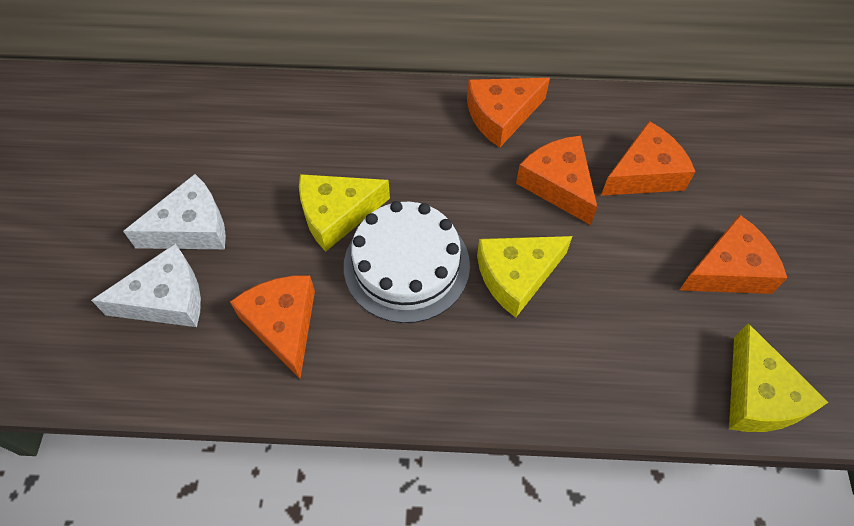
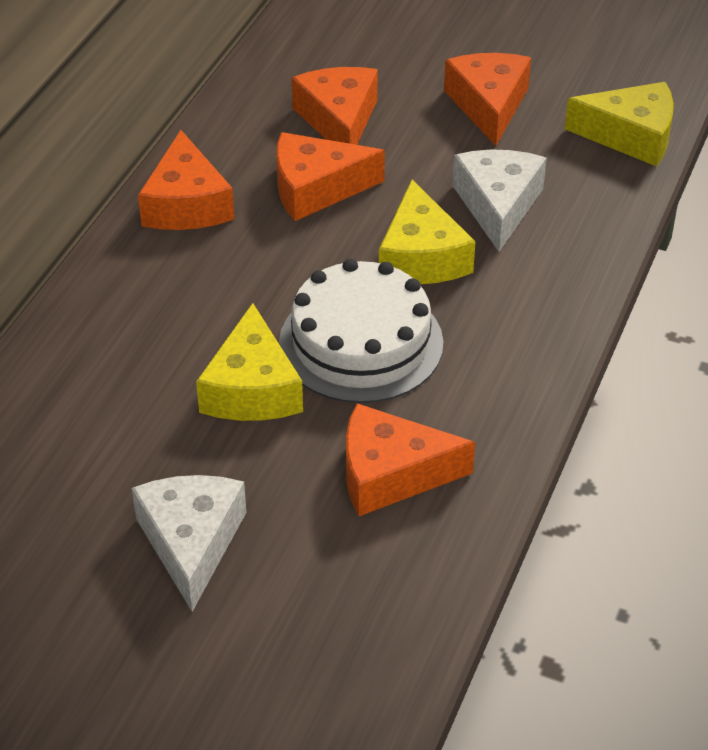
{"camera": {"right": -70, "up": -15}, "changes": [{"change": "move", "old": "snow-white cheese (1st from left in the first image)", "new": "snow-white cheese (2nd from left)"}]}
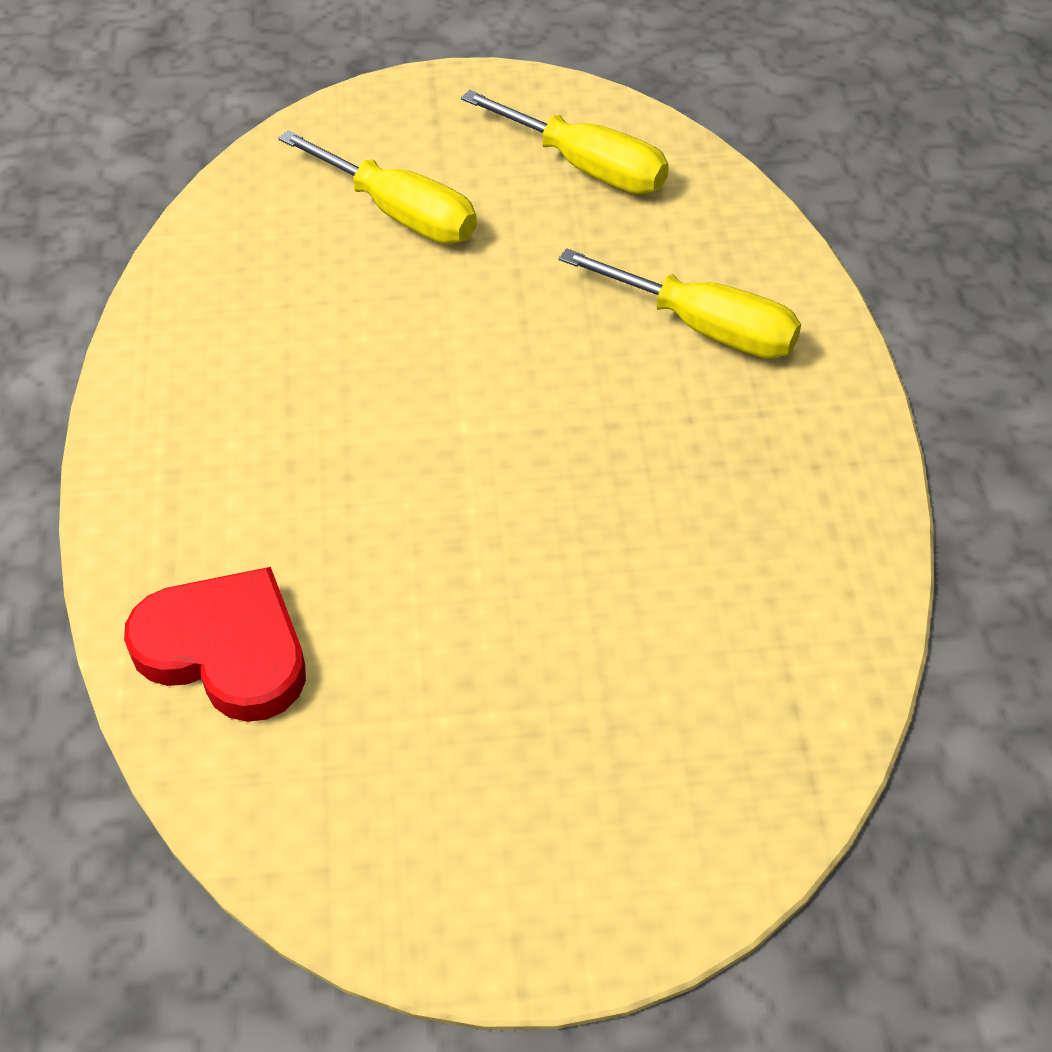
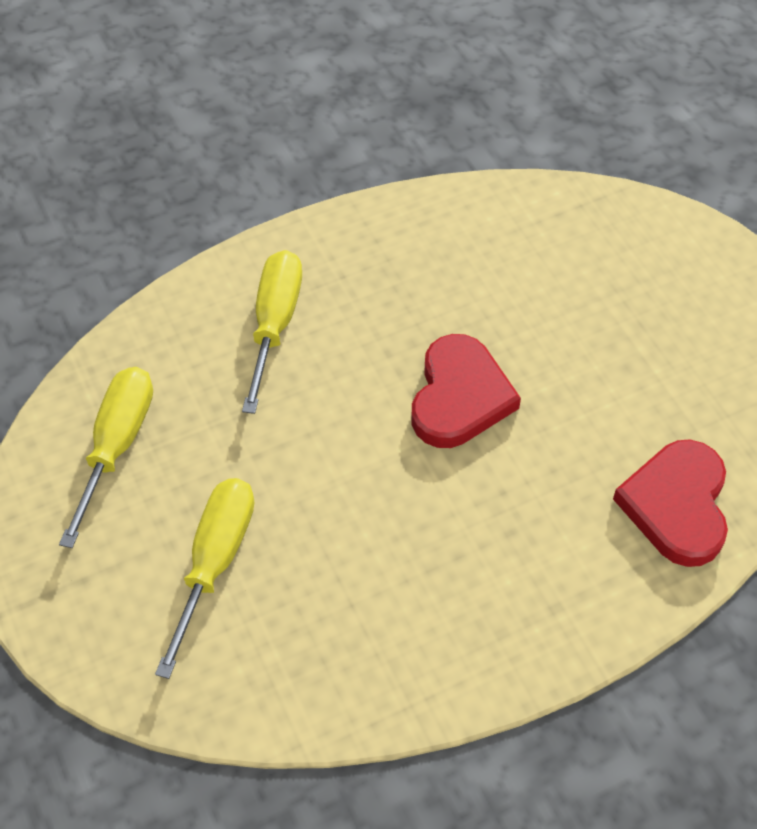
{"camera": {"right": -110, "up": 5}, "changes": [{"change": "insert", "new": "scarlet heart shape (1st from left)"}]}
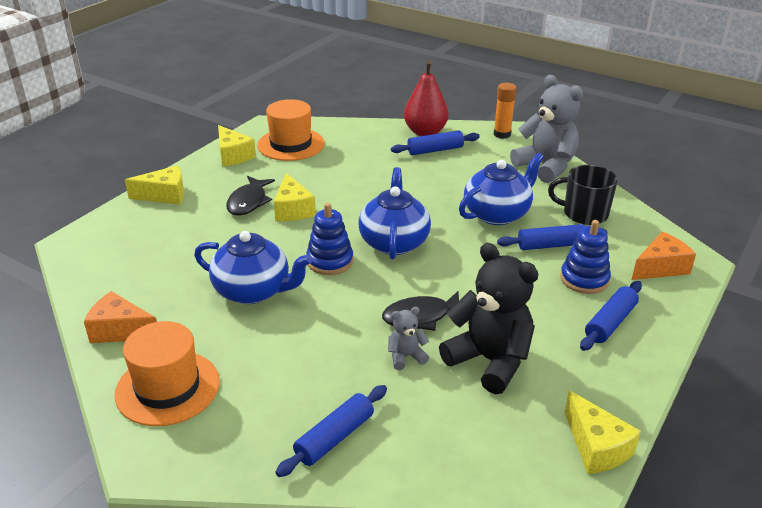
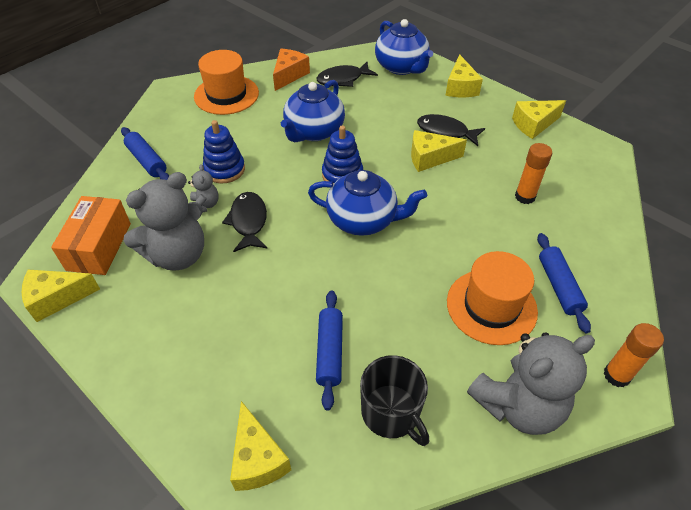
{"camera": {"right": 100, "up": 15}, "changes": [{"change": "insert", "new": "bright orange box"}, {"change": "recolor", "old": "black stuffed bear", "new": "ash-grey stuffed bear (1st from left)"}, {"change": "move", "old": "blue stacking toy (2nd from left in the first image)", "new": "blue stacking toy (1st from left)"}, {"change": "recolor", "old": "bright orange cheese (2nd from left)", "new": "golden cheese (2nd from left)"}, {"change": "insert", "new": "black fish figure (2nd from left)"}, {"change": "rotate", "old": "black mug", "degrees": 120}, {"change": "move", "old": "blue teapot (3rd from left)"}, {"change": "move", "old": "bright orange tall hat (2nd from left)"}, {"change": "insert", "new": "bright orange stick of glue (1st from left)"}, {"change": "delete", "old": "scarlet toy pear"}, {"change": "delete", "old": "blue pastry roller (4th from left)"}]}
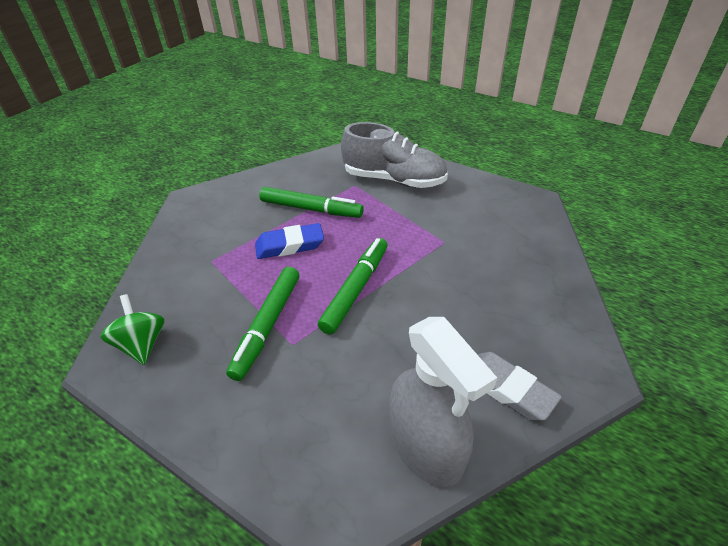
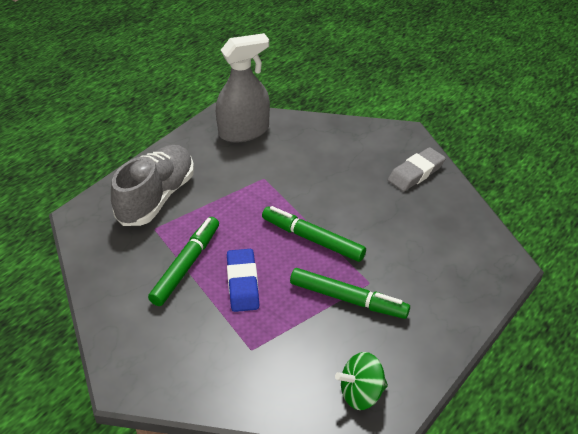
{"camera": {"right": -85, "up": 0}, "changes": [{"change": "move", "old": "ash-grey spray bottle"}]}
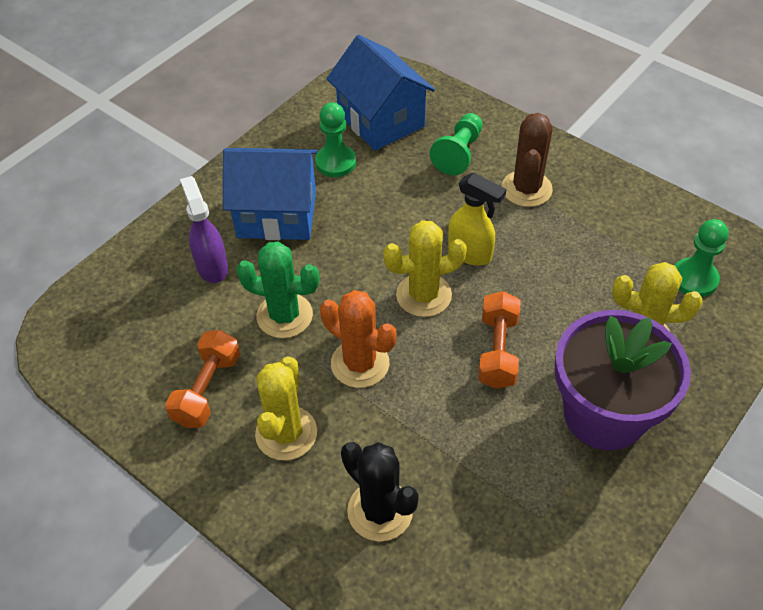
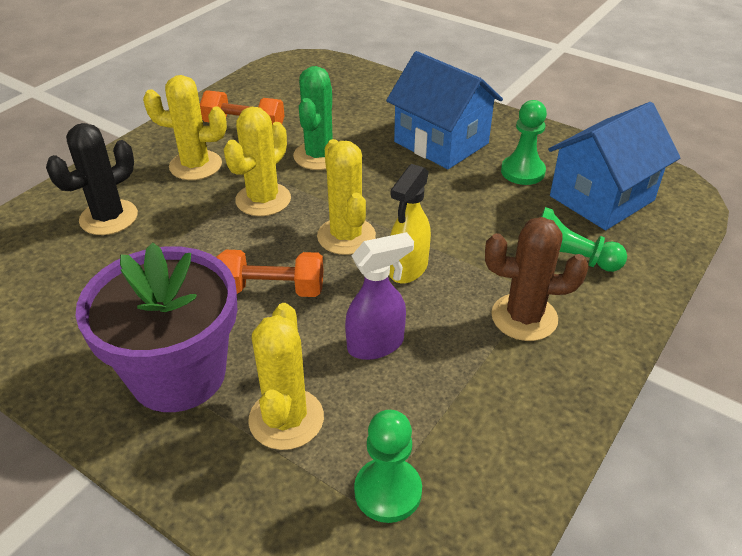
{"camera": {"right": 85, "up": -10}, "changes": [{"change": "recolor", "old": "bright orange prickly plant", "new": "golden prickly plant (2nd from left)"}, {"change": "move", "old": "violet spray bottle"}, {"change": "rotate", "old": "blue toy house (1st from left)", "degrees": -45}]}
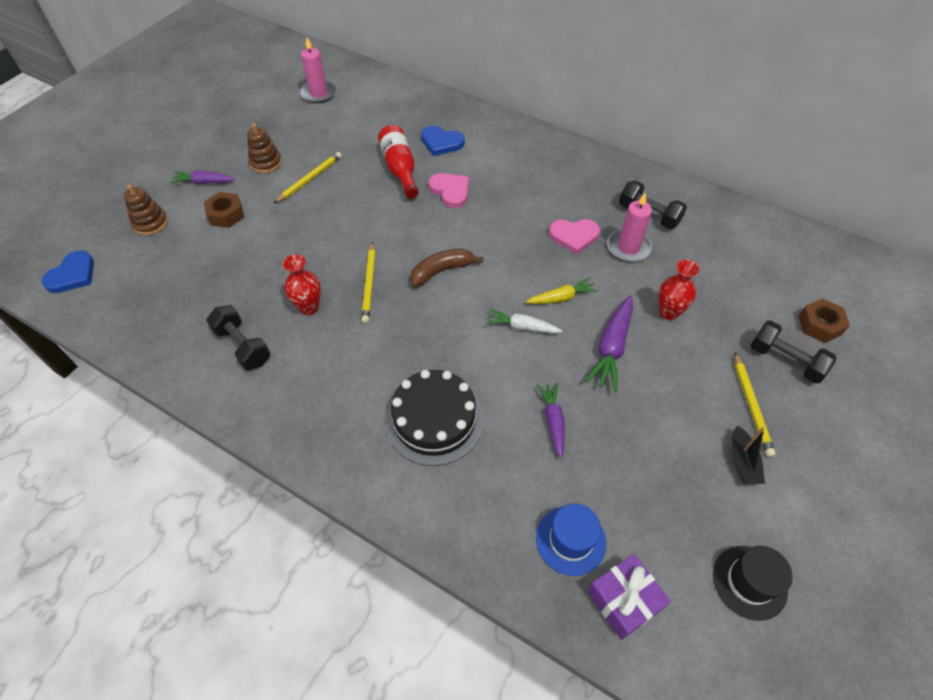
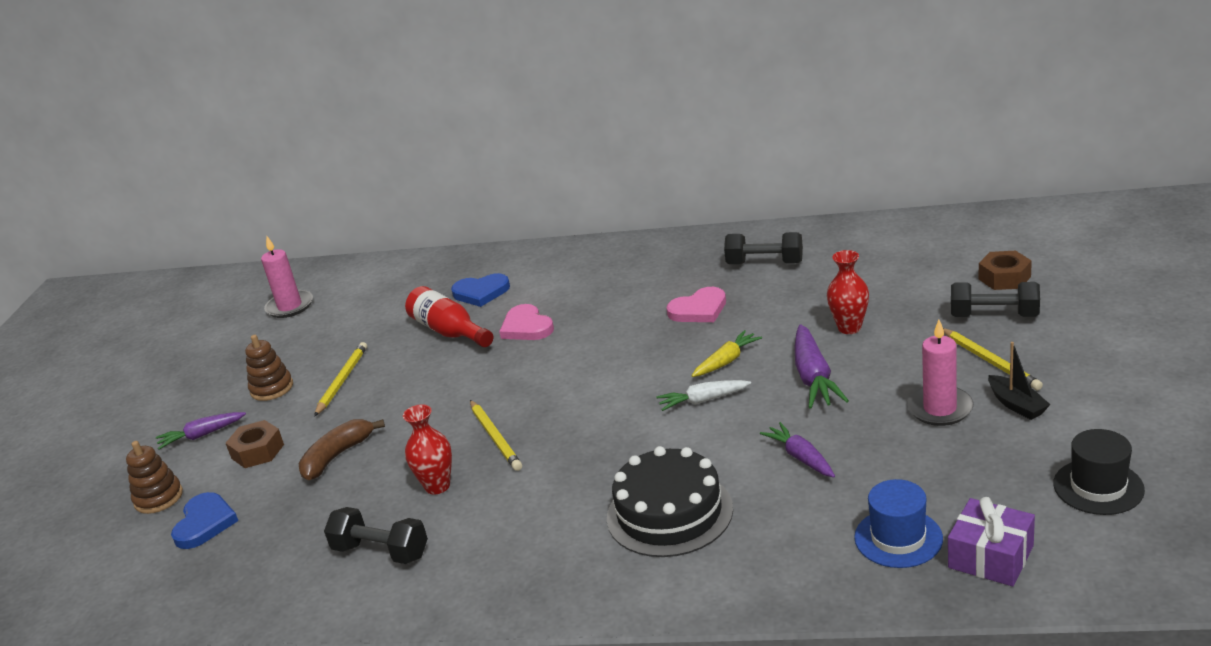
{"camera": {"right": -20, "up": -25}, "changes": [{"change": "move", "old": "blue heart shape (1st from left)"}, {"change": "move", "old": "dark brown banana fruit"}, {"change": "rotate", "old": "pink heart shape (1st from left)", "degrees": -150}, {"change": "move", "old": "pink pillar candle (2nd from left)"}]}
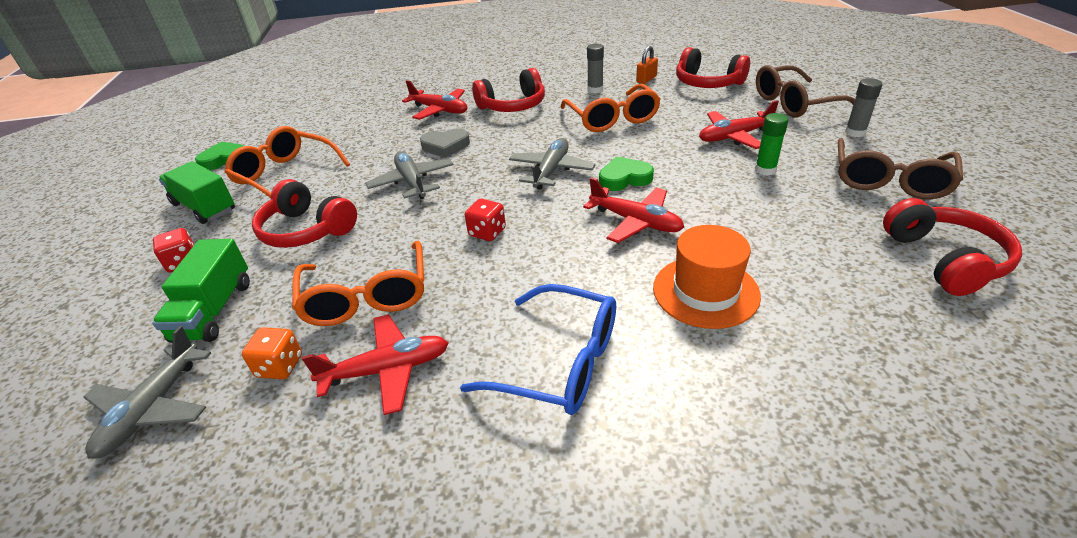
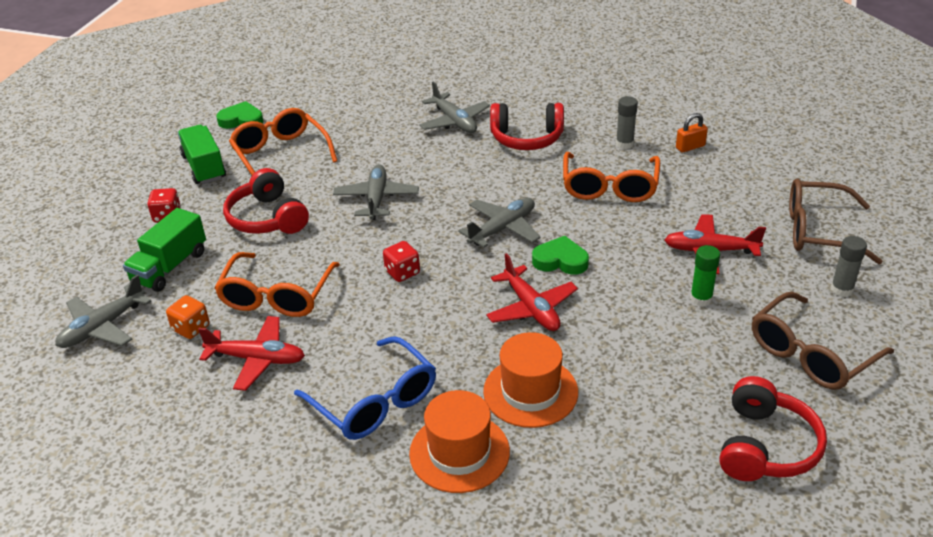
{"camera": {"right": 25, "up": 0}, "changes": [{"change": "insert", "new": "bright orange tall hat (1st from left)"}, {"change": "recolor", "old": "scarlet plane (2nd from left)", "new": "ash-grey plane (3rd from left)"}, {"change": "delete", "old": "ash-grey heart shape"}, {"change": "delete", "old": "scarlet headphones (3rd from left)"}]}
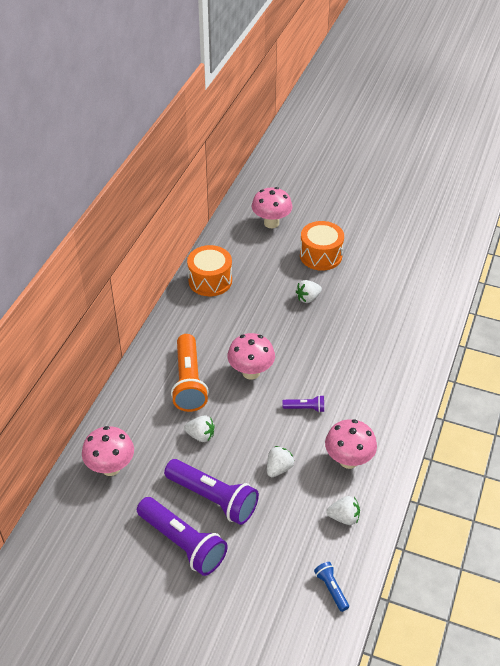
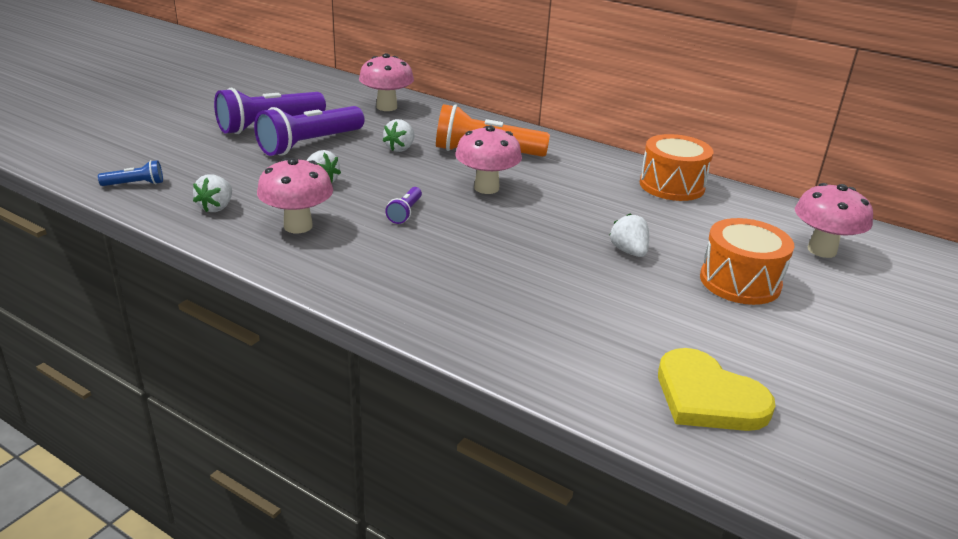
{"camera": {"right": 100, "up": -15}, "changes": [{"change": "insert", "new": "golden heart shape"}]}
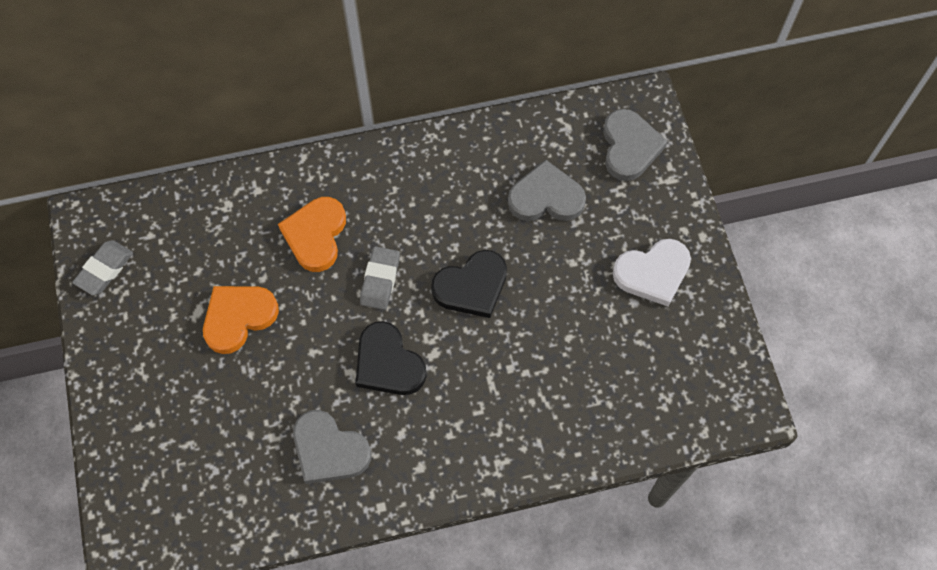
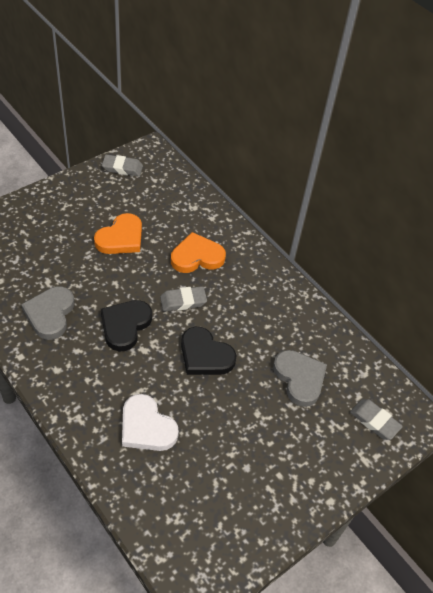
{"camera": {"right": 60, "up": -15}, "changes": [{"change": "rotate", "old": "bright orange heart shape (1st from left)", "degrees": 105}, {"change": "move", "old": "snow-white heart shape"}, {"change": "replace", "old": "ash-grey heart shape (3rd from left)", "new": "ash-grey gum eraser (3rd from left)"}]}
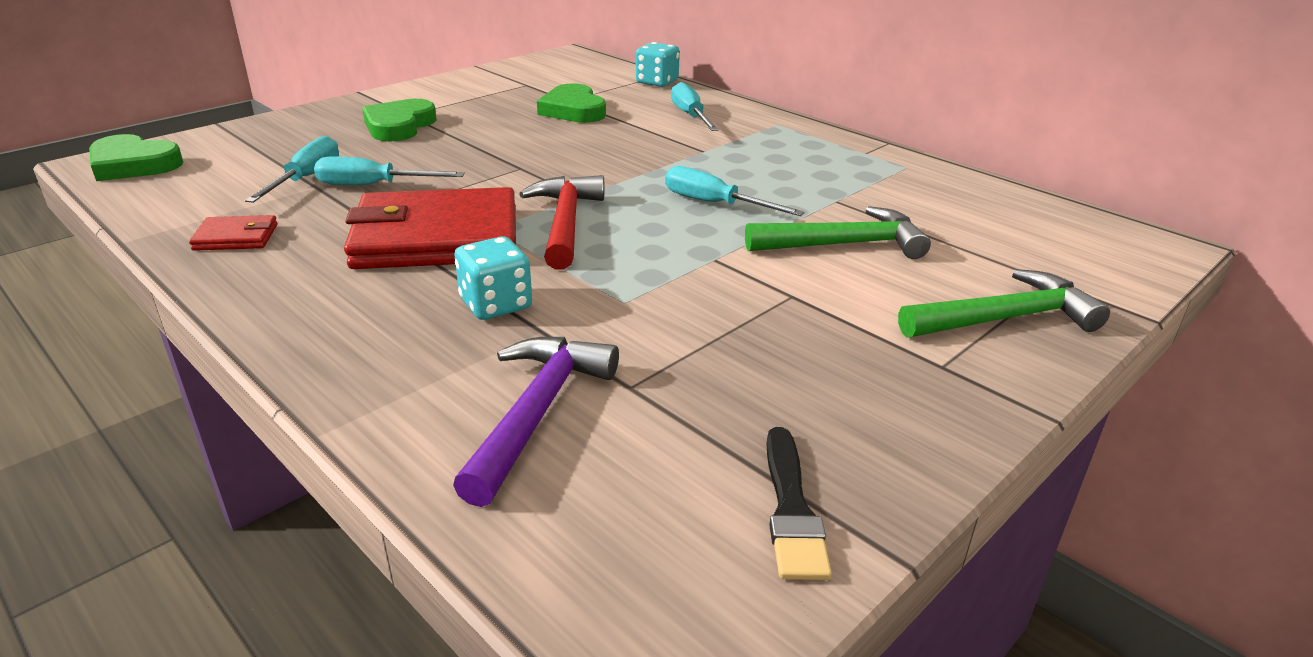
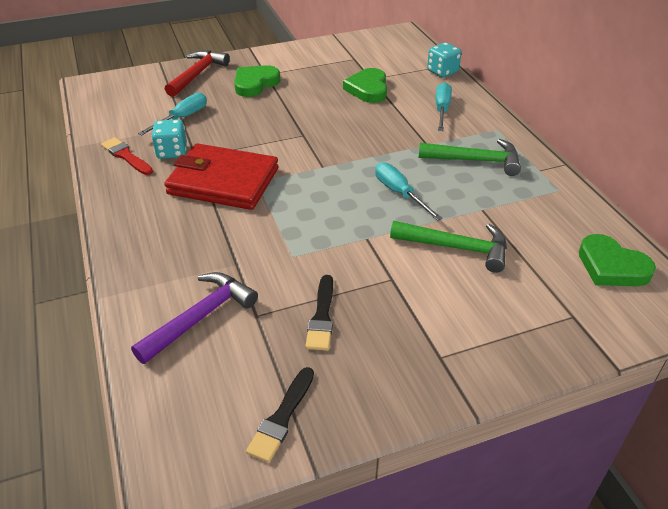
{"camera": {"right": 25, "up": 10}, "changes": [{"change": "replace", "old": "scarlet card wallet (1st from left)", "new": "scarlet brush"}, {"change": "move", "old": "turquoise game die (1st from left)"}, {"change": "move", "old": "scarlet carpenter's hammer"}, {"change": "insert", "new": "black brush (2nd from left)"}, {"change": "move", "old": "green carpenter's hammer (2nd from left)"}, {"change": "move", "old": "green heart shape (1st from left in the first image)", "new": "green heart shape (3rd from left)"}, {"change": "delete", "old": "turquoise hand screwdriver (2nd from left)"}]}
